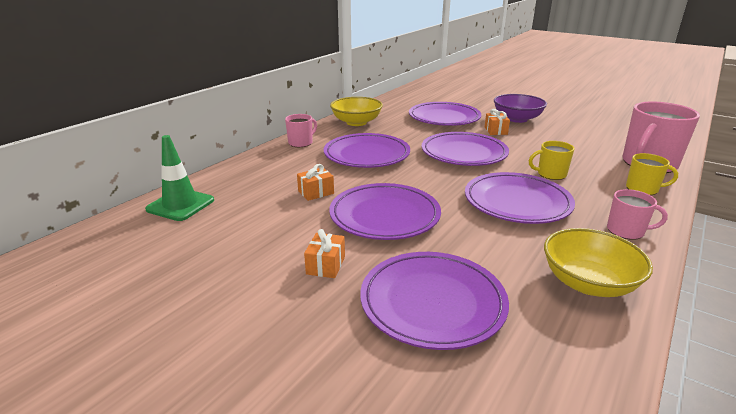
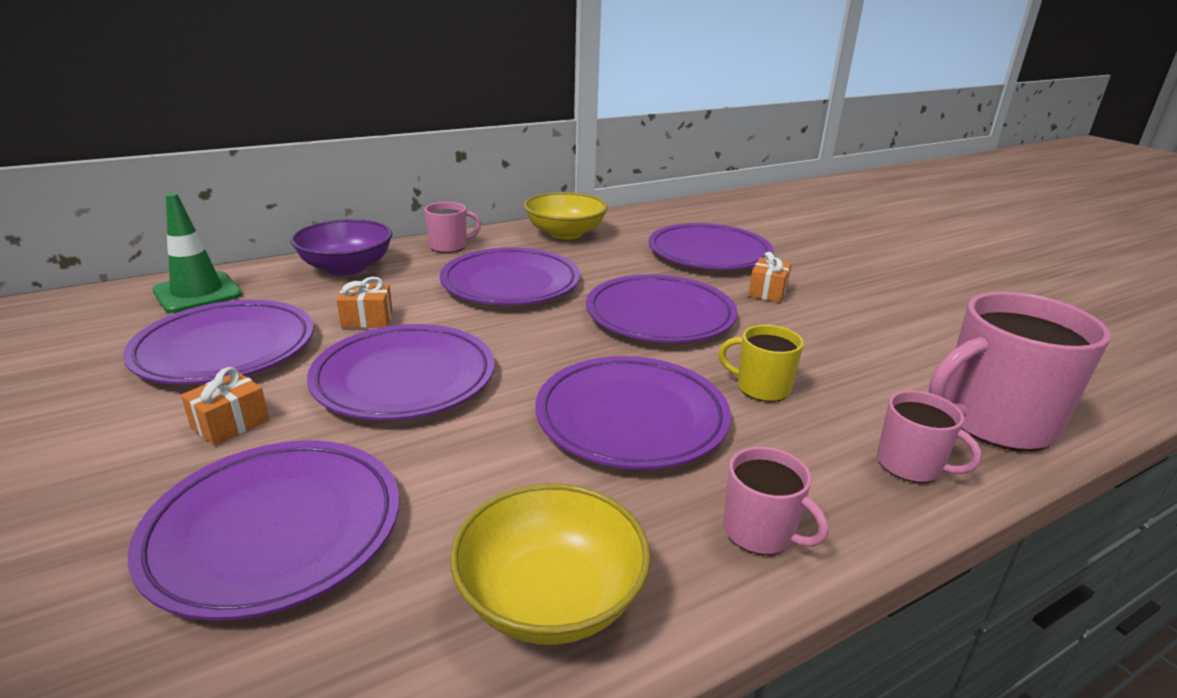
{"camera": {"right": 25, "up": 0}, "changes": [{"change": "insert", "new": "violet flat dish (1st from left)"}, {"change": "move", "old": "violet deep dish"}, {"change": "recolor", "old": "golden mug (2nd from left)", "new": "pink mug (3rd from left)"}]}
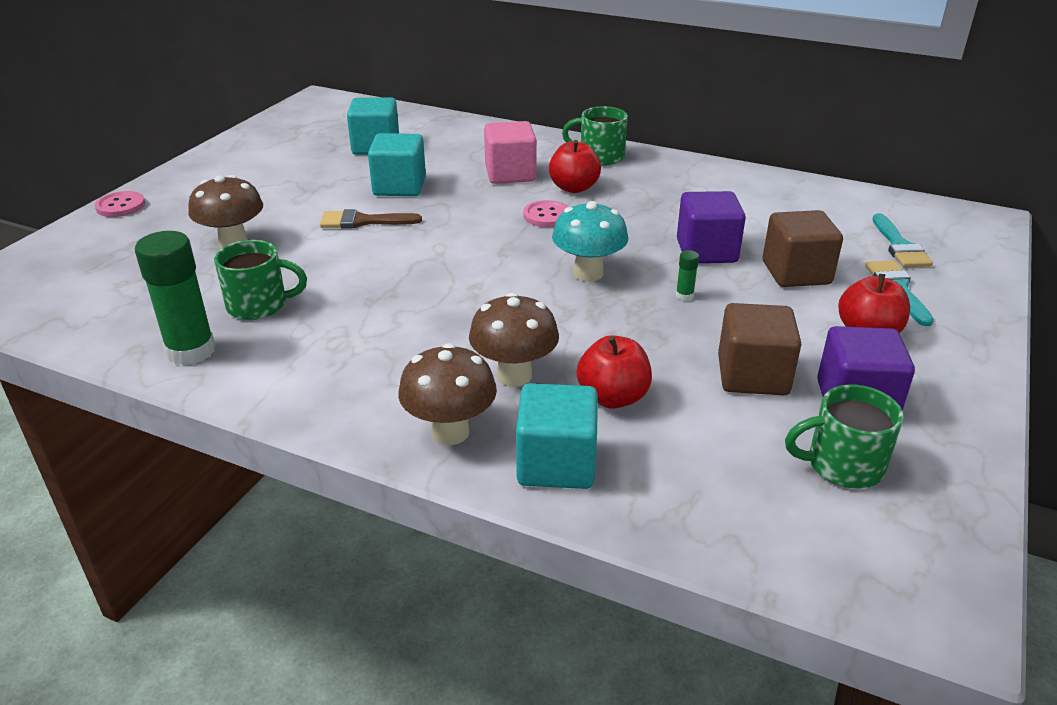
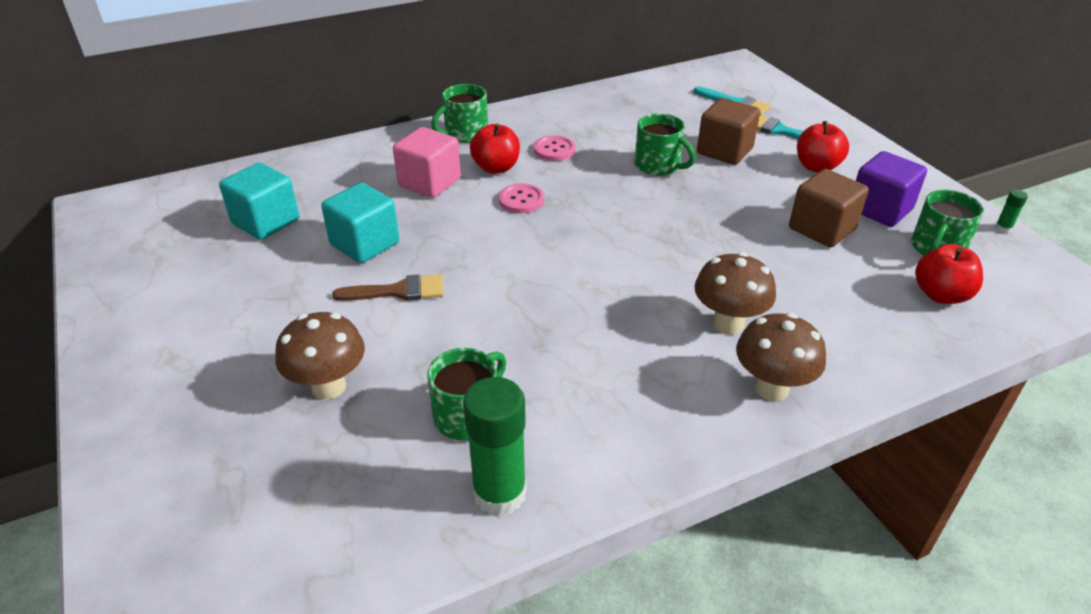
{"camera": {"right": -50, "up": 5}, "changes": [{"change": "rotate", "old": "dark brown brush", "degrees": -135}, {"change": "move", "old": "pink sewing button (1st from left in the first image)", "new": "pink sewing button (2nd from left)"}, {"change": "replace", "old": "violet block (1st from left)", "new": "green mug (3rd from left)"}, {"change": "move", "old": "scarlet apple fruit (2nd from left in the first image)", "new": "scarlet apple fruit (3rd from left)"}, {"change": "move", "old": "green stick of glue (2nd from left)"}, {"change": "delete", "old": "turquoise block (3rd from left)"}, {"change": "delete", "old": "turquoise fungus"}]}
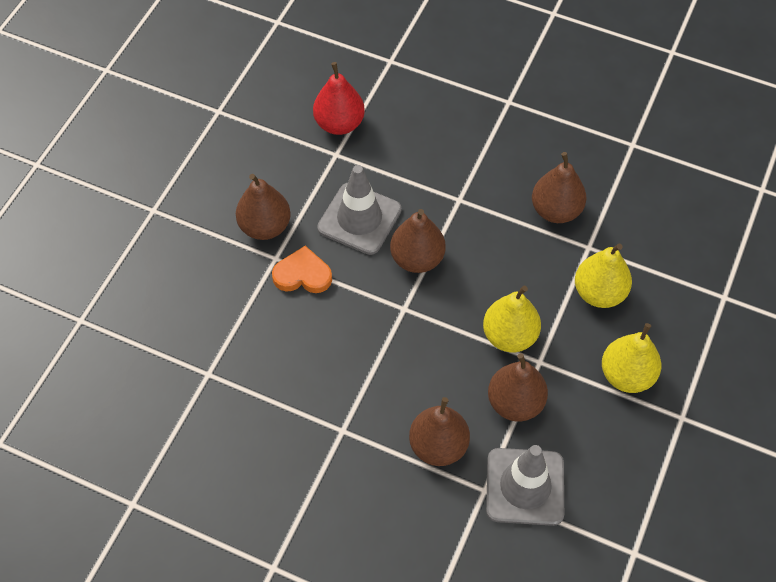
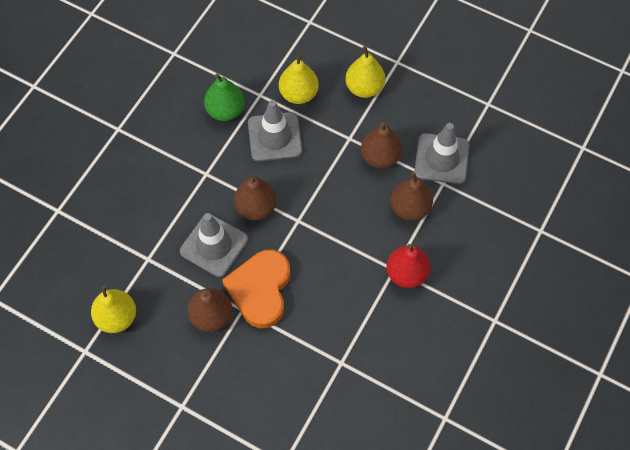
{"camera": {"right": -85, "up": 5}, "changes": [{"change": "move", "old": "golden toy pear (1st from left)"}, {"change": "recolor", "old": "dark brown toy pear (5th from left)", "new": "green toy pear"}, {"change": "resize", "old": "bright orange heart shape", "factor": 1.69}, {"change": "insert", "new": "ash-grey road cone (2nd from left)"}, {"change": "move", "old": "scarlet toy pear"}]}
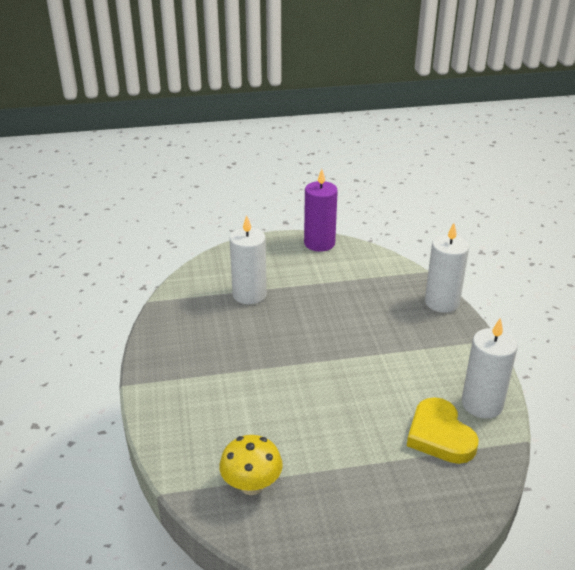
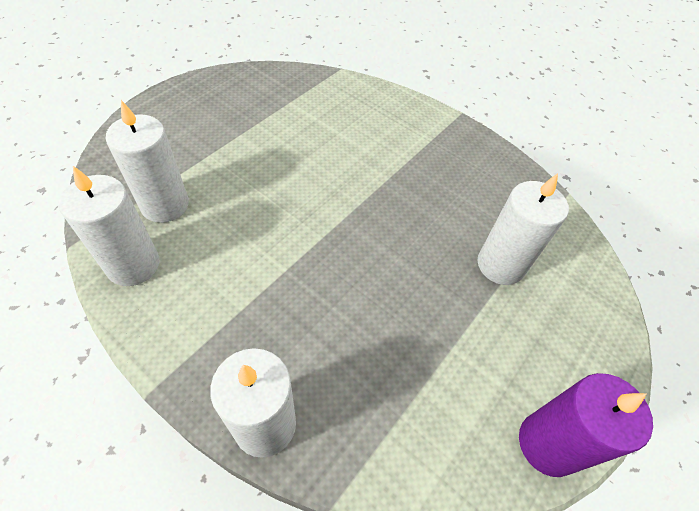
{"camera": {"right": 135, "up": 20}, "changes": [{"change": "replace", "old": "golden heart shape", "new": "snow-white pillar candle (2nd from left)"}, {"change": "delete", "old": "golden fungus"}]}
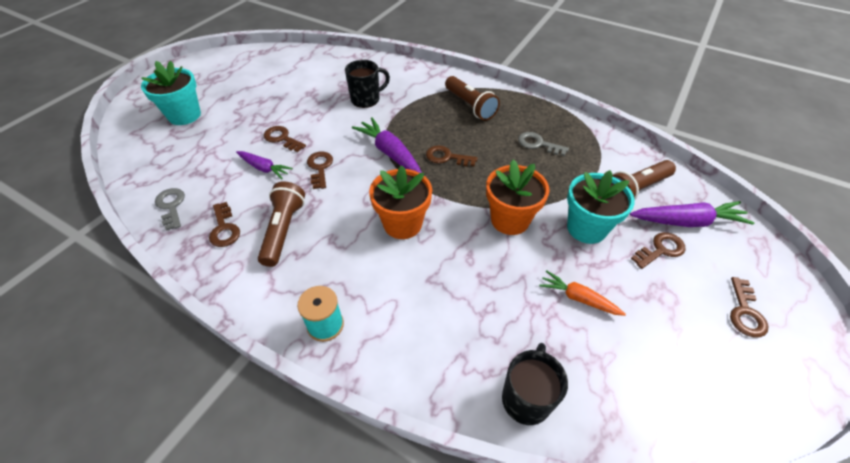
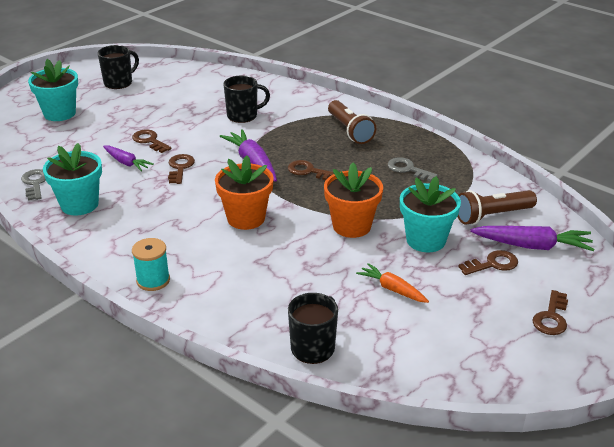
{"camera": {"right": 10, "up": -15}, "changes": [{"change": "replace", "old": "dark brown latchkey (1st from left)", "new": "turquoise plant pot (2nd from left)"}, {"change": "insert", "new": "black mug (1st from left)"}, {"change": "delete", "old": "dark brown pocket torch (1st from left)"}]}
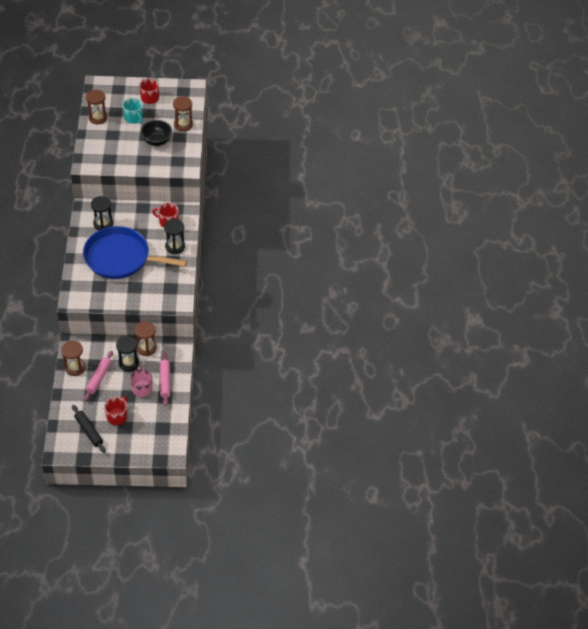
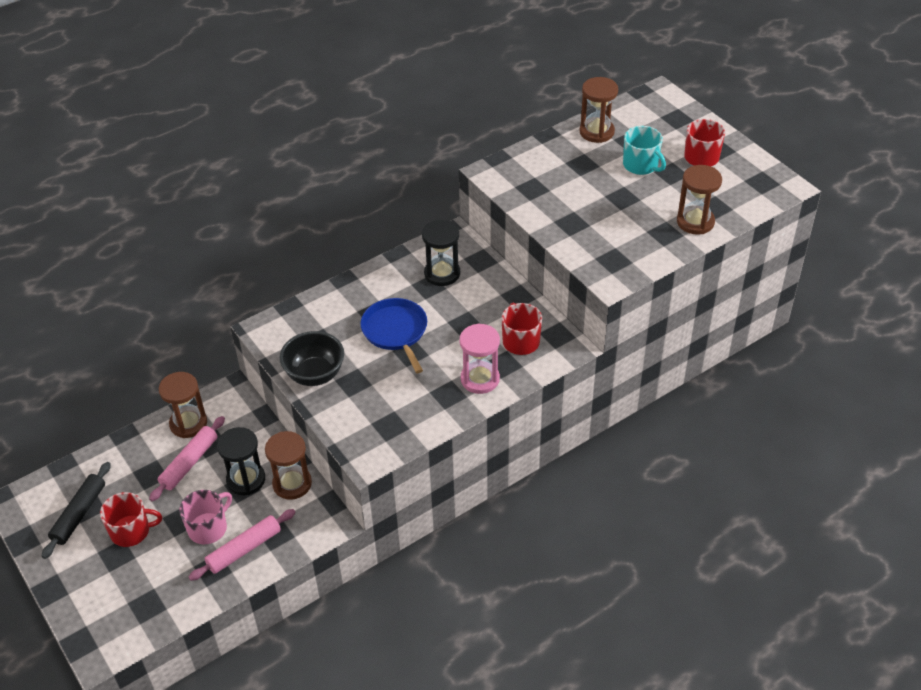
{"camera": {"right": 60, "up": -5}, "changes": [{"change": "rotate", "old": "pink pastry roller (1st from left)", "degrees": -45}, {"change": "move", "old": "black deep dish"}, {"change": "resize", "old": "blue frying pan", "factor": 0.54}, {"change": "recolor", "old": "black sandglass (3rd from left)", "new": "pink sandglass"}, {"change": "rotate", "old": "turquoise mug", "degrees": -60}]}
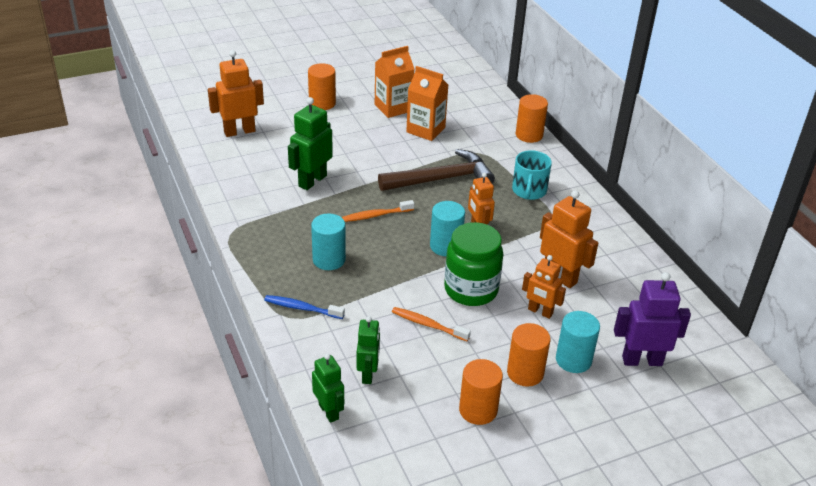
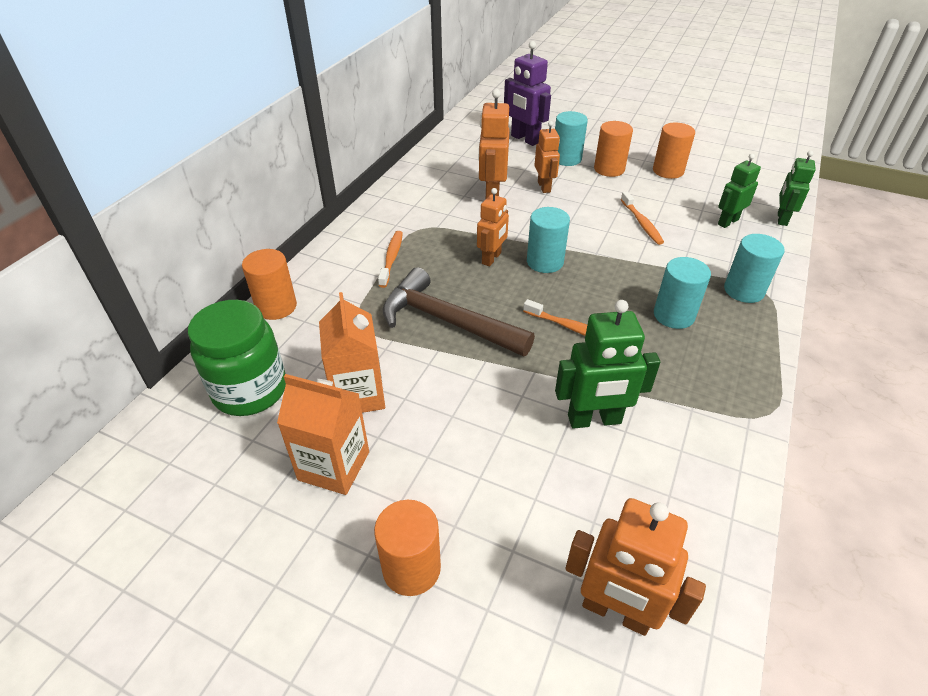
{"camera": {"right": -130, "up": 5}, "changes": [{"change": "move", "old": "green jam jar"}, {"change": "replace", "old": "turquoise mug", "new": "bright orange toothbrush (1st from left)"}, {"change": "replace", "old": "blue toothbrush", "new": "turquoise solid cylinder (4th from left)"}]}
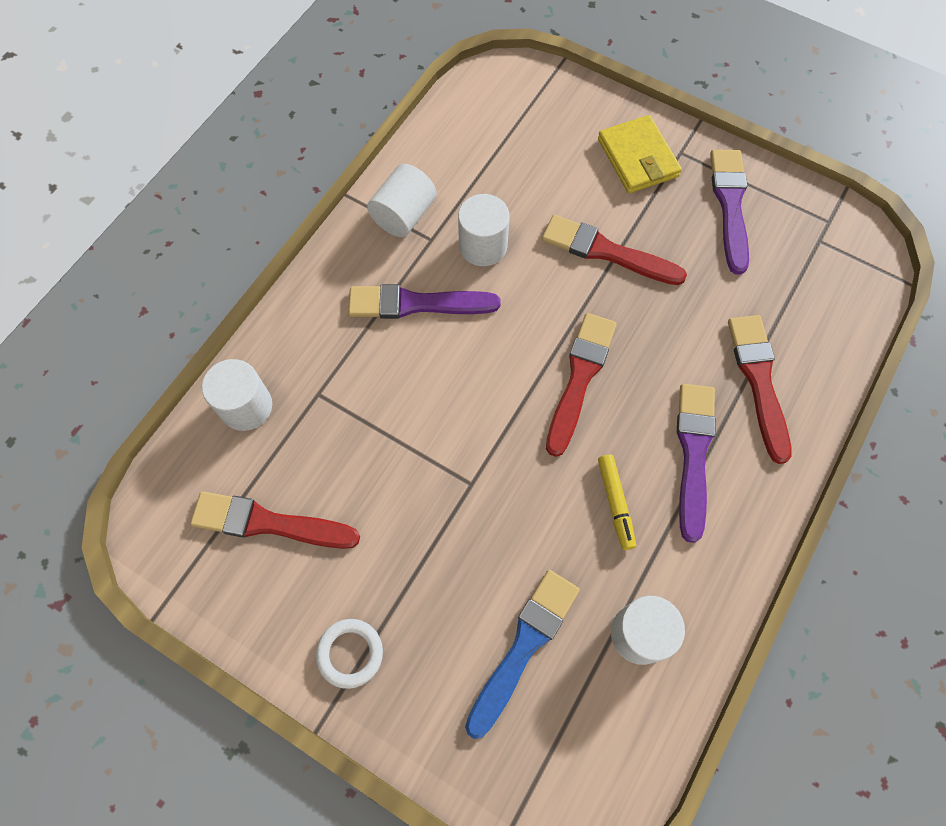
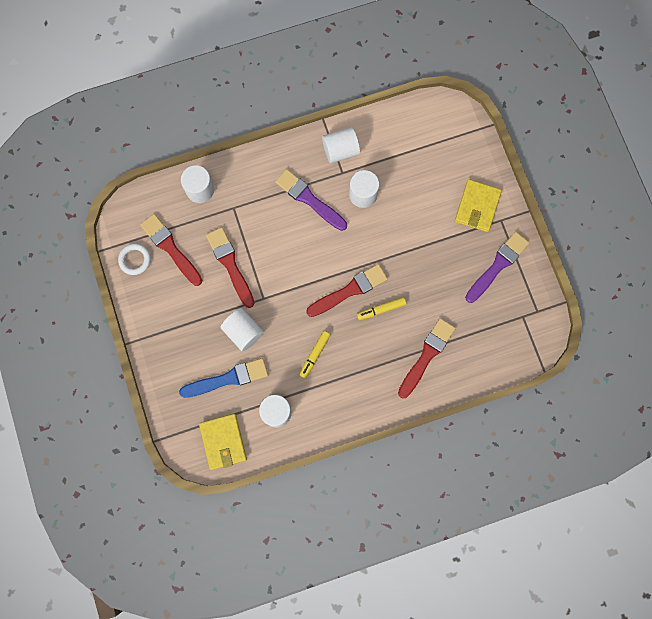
{"camera": {"right": 40, "up": 10}, "changes": [{"change": "move", "old": "snow-white torus"}, {"change": "insert", "new": "golden card wallet (1st from left)"}, {"change": "move", "old": "scarlet brush (3rd from left in the first image)", "new": "scarlet brush (2nd from left)"}, {"change": "insert", "new": "snow-white solid cylinder (2nd from left)"}, {"change": "insert", "new": "golden felt pen (2nd from left)"}, {"change": "delete", "old": "violet brush (2nd from left)"}]}
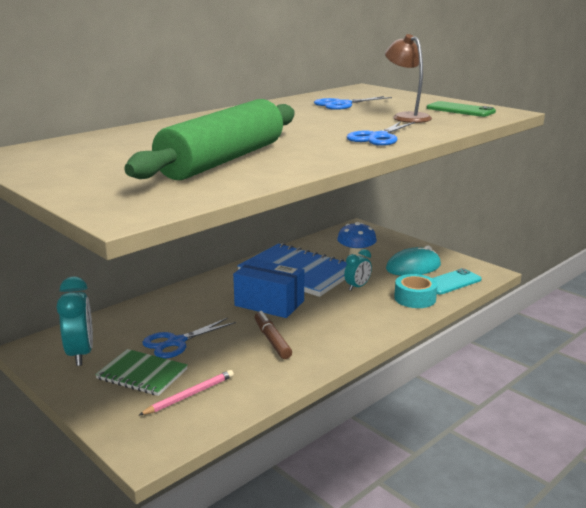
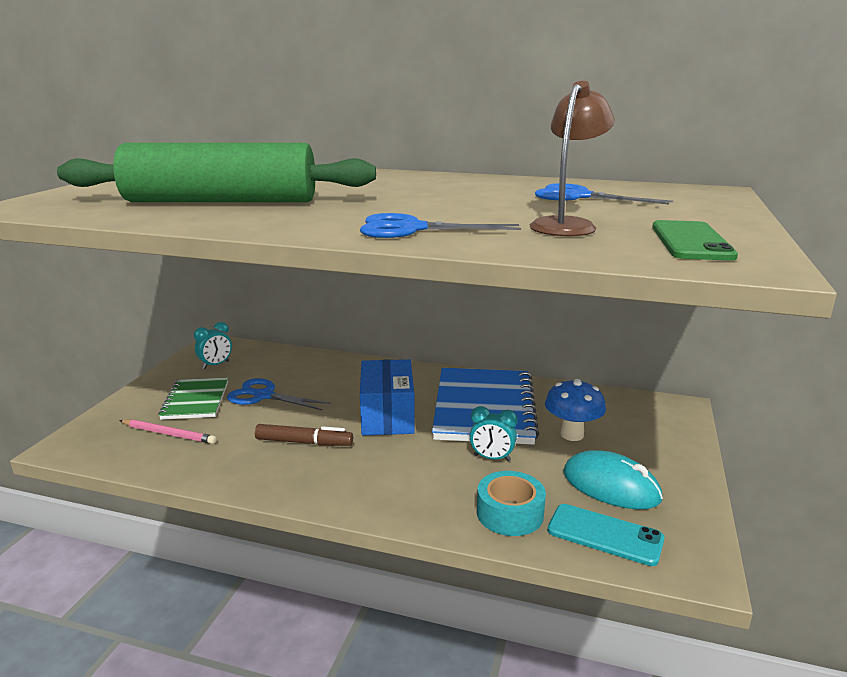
{"camera": {"right": 60, "up": 0}, "changes": [{"change": "resize", "old": "turquoise clock (1st from left)", "factor": 0.6}, {"change": "rotate", "old": "dark brown felt pen", "degrees": 60}]}
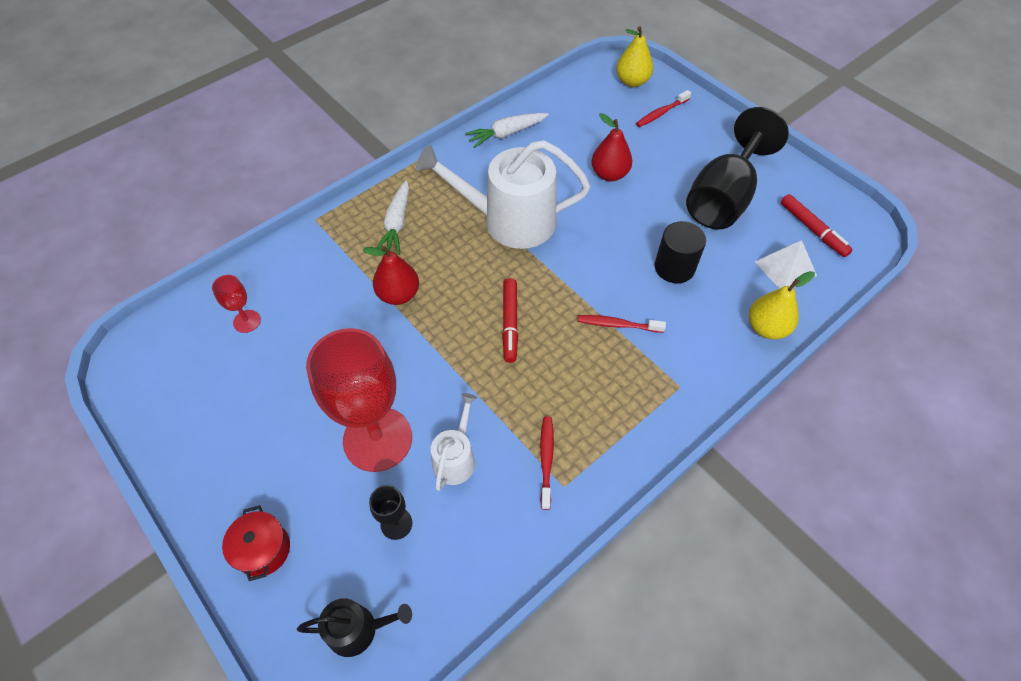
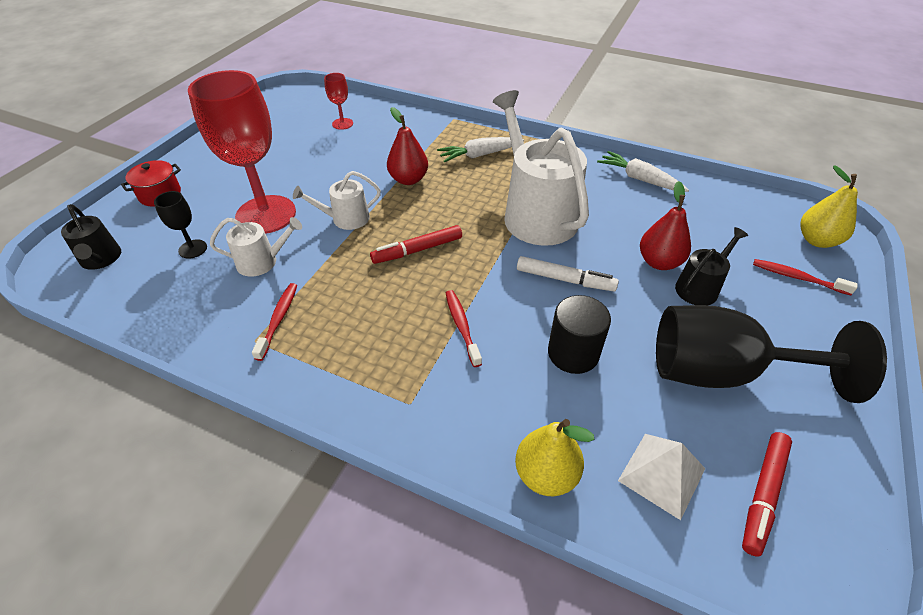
{"camera": {"right": 65, "up": -10}, "changes": [{"change": "rotate", "old": "scarlet toothbrush (1st from left)", "degrees": -60}, {"change": "insert", "new": "snow-white watering can (2nd from left)"}, {"change": "insert", "new": "snow-white felt pen"}, {"change": "insert", "new": "black watering can (2nd from left)"}]}
